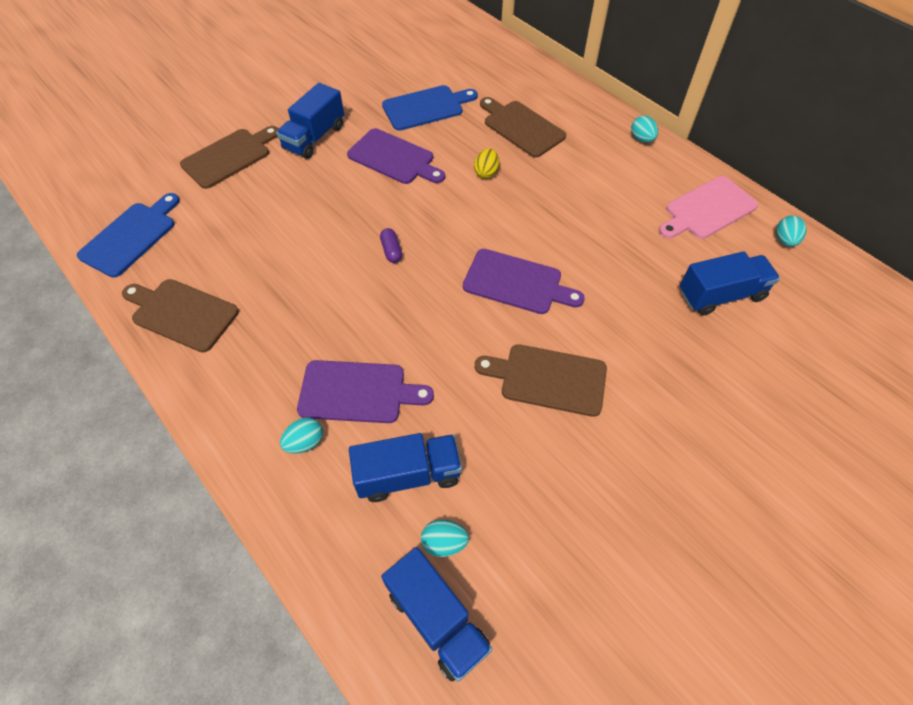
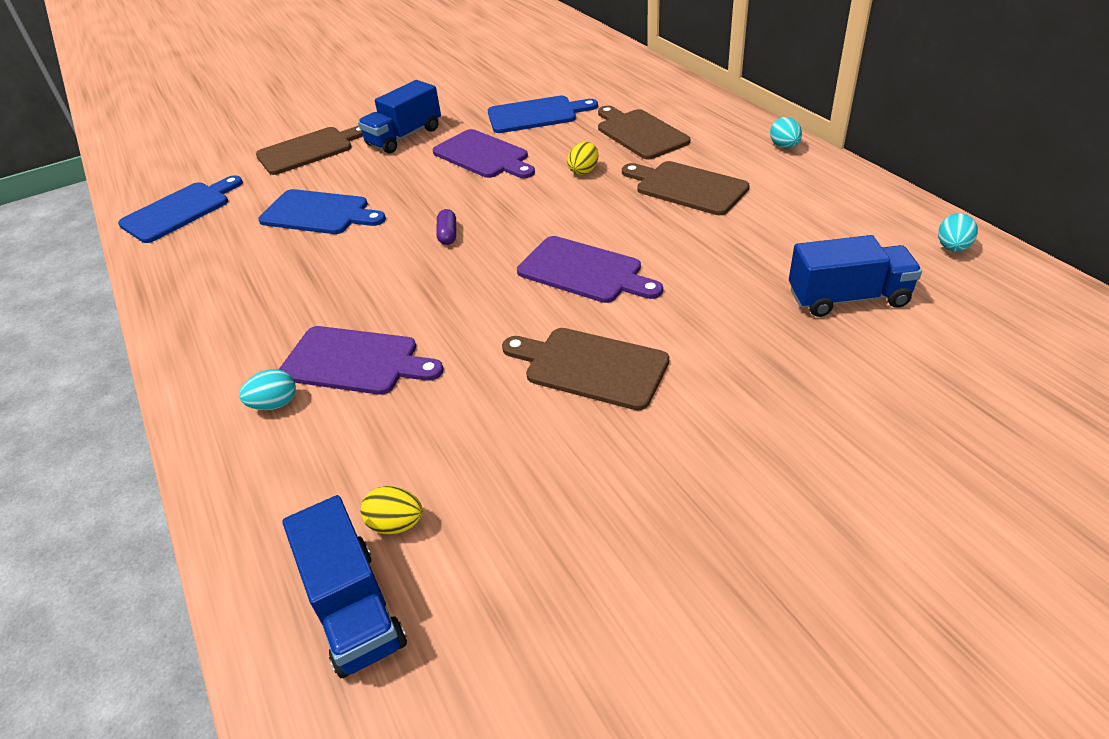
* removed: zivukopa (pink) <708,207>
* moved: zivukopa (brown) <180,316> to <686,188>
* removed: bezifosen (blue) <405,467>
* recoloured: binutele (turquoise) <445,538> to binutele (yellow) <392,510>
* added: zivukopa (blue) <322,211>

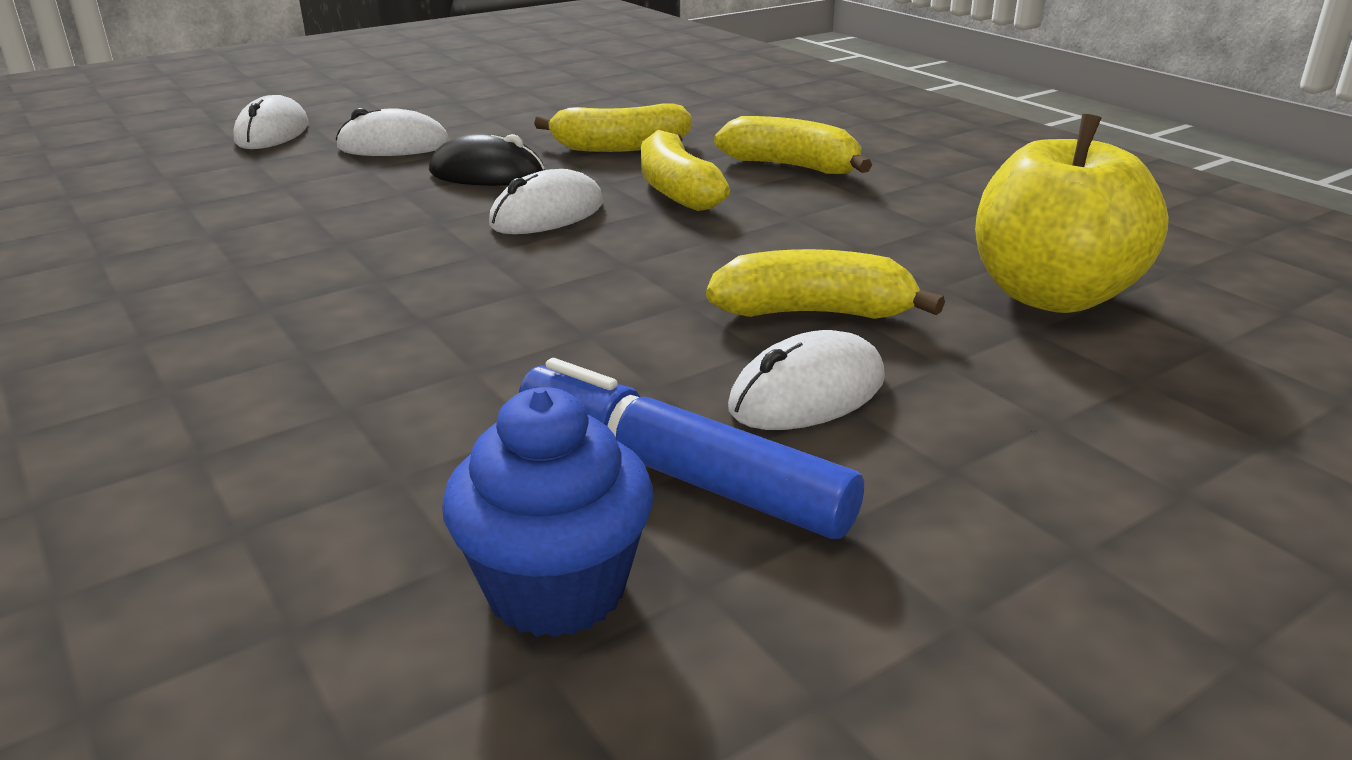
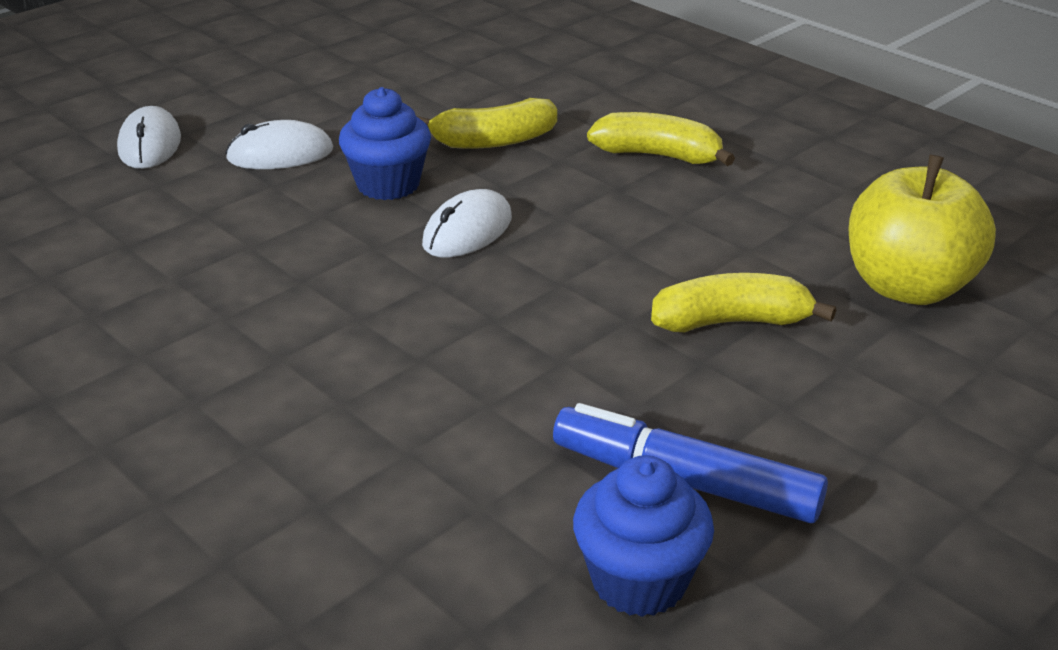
* removed: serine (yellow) <685,170>
* replaced: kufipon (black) <487,160> to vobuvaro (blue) <385,143>
* removed: kufipon (white) <806,380>

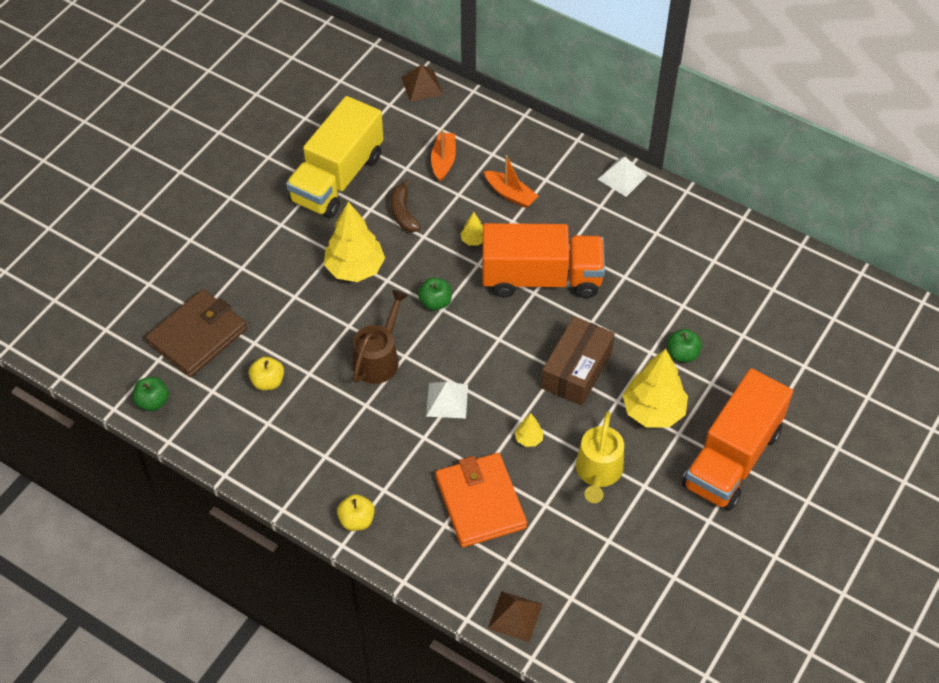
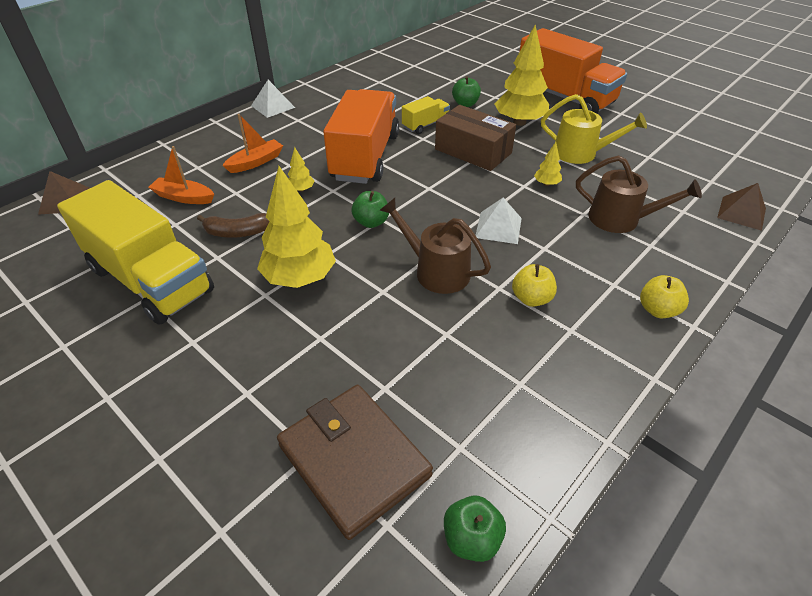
* moved: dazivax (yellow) <266,373> to <534,285>
* replaced: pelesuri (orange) <481,500> to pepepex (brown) <639,194>
* added: bezifosen (yellow) <426,115>

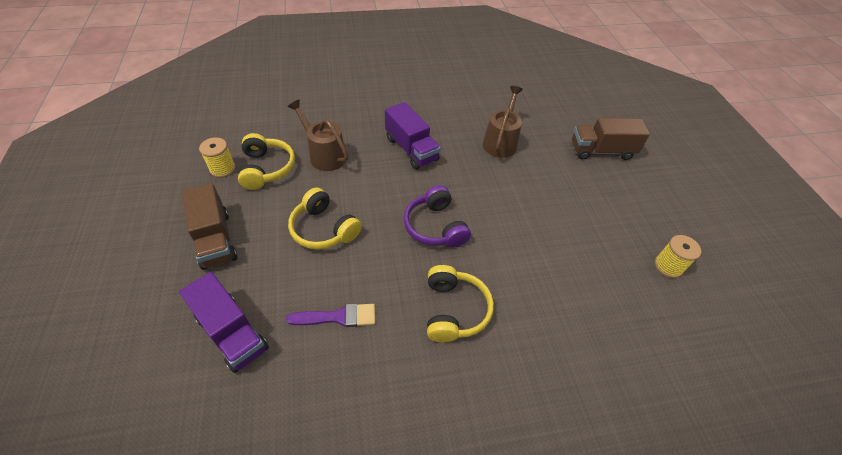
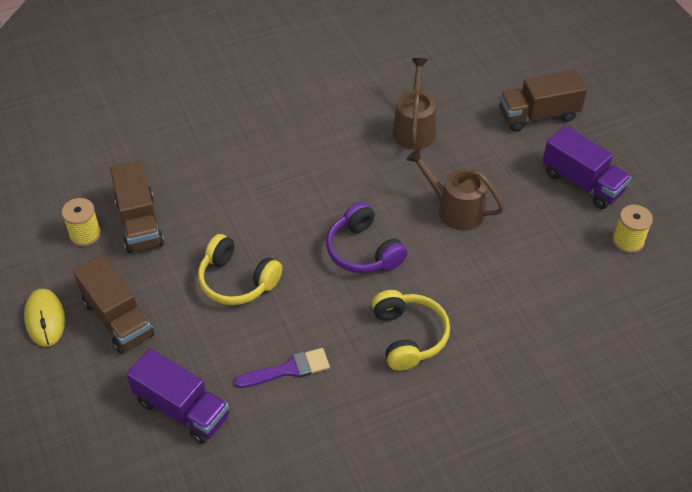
* moved: pepepex (brown) <318,135> to <455,189>
* moved: bezifosen (purple) <413,136> to <587,167>
* replaced: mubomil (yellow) <266,161> to bezifosen (brown) <137,207>
* added: kufipon (yellow) <44,318>

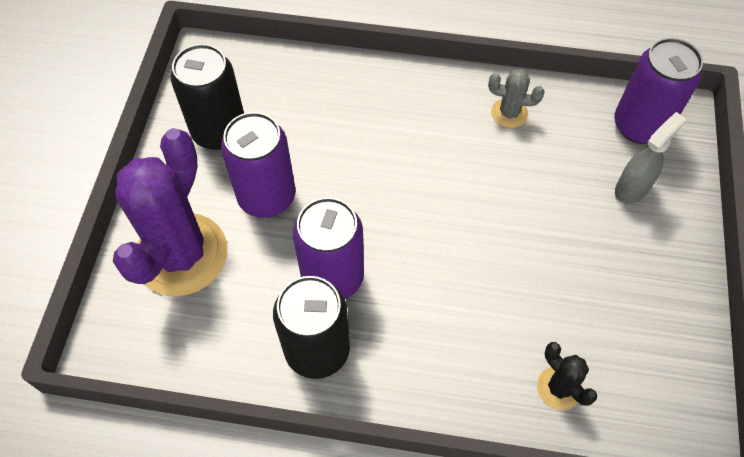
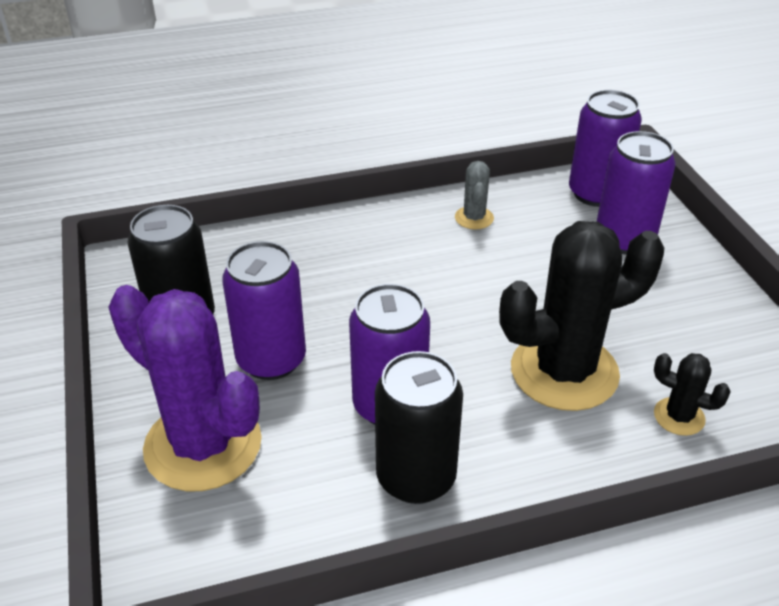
* turned: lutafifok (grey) <516,98> = <474,195> 75 degrees counterclockwise
* replaced: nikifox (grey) <650,158> to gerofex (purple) <636,192>
* turned: lutafifok (purple) <170,212> = <185,388> 45 degrees counterclockwise
* added: lutafifok (black) <581,316>

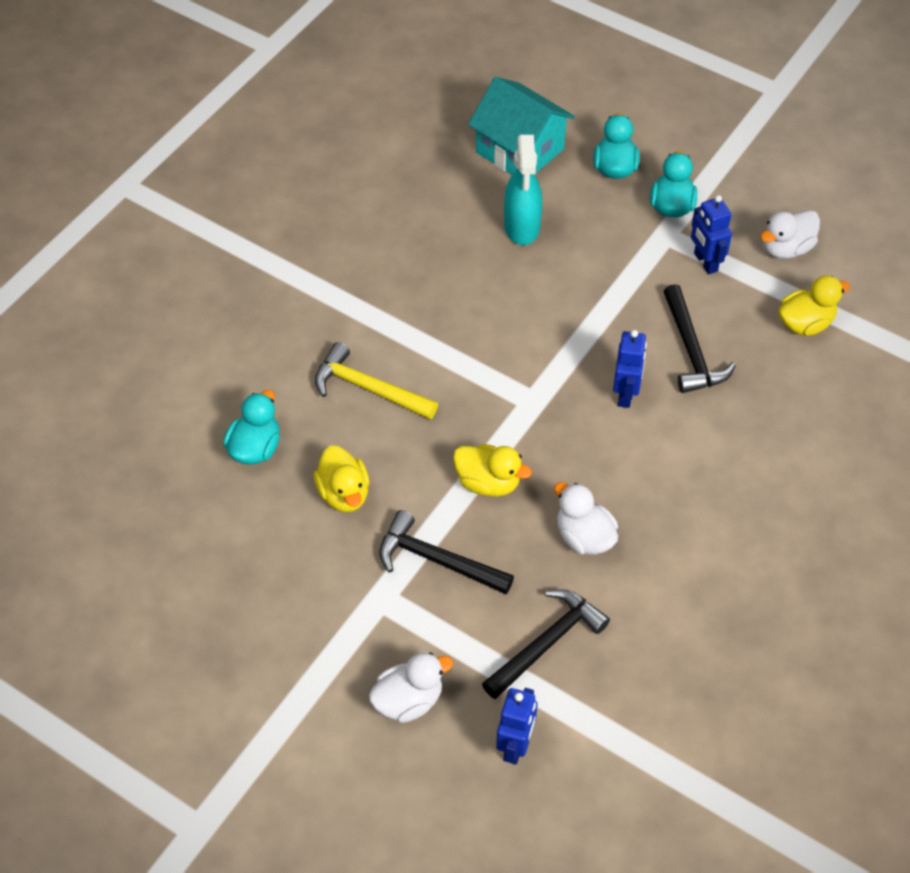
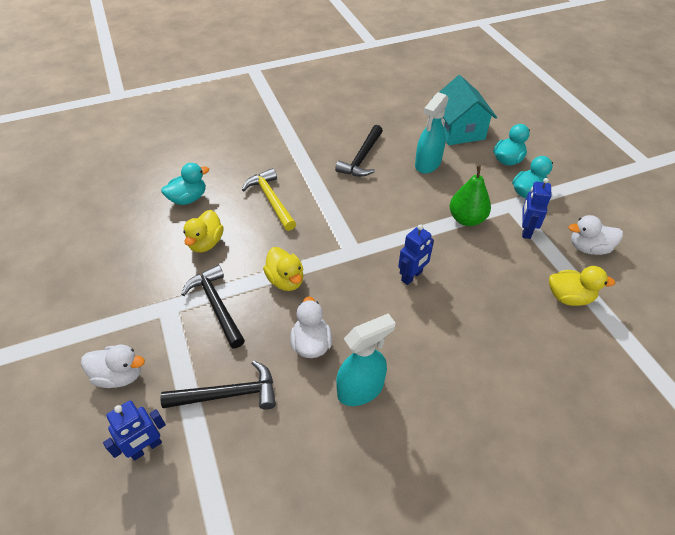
* moved: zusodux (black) <699,338> to <359,151>
* added: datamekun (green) <470,195>
* added: nikifox (turquoise) <366,359>

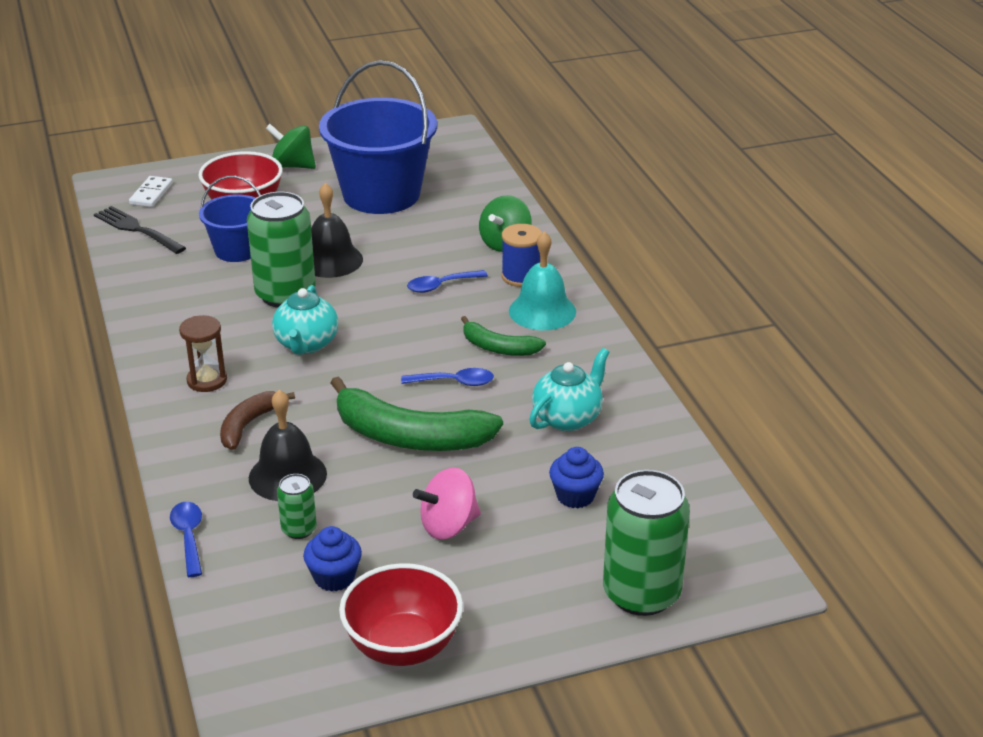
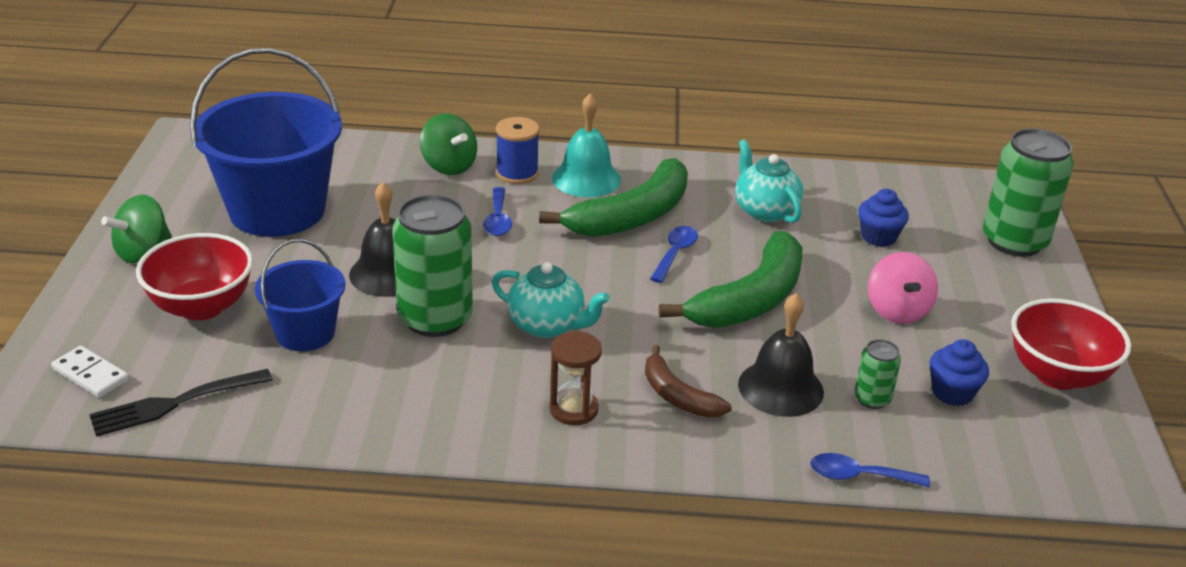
* resized: serine (green) <503,336> = <613,197> x1.82

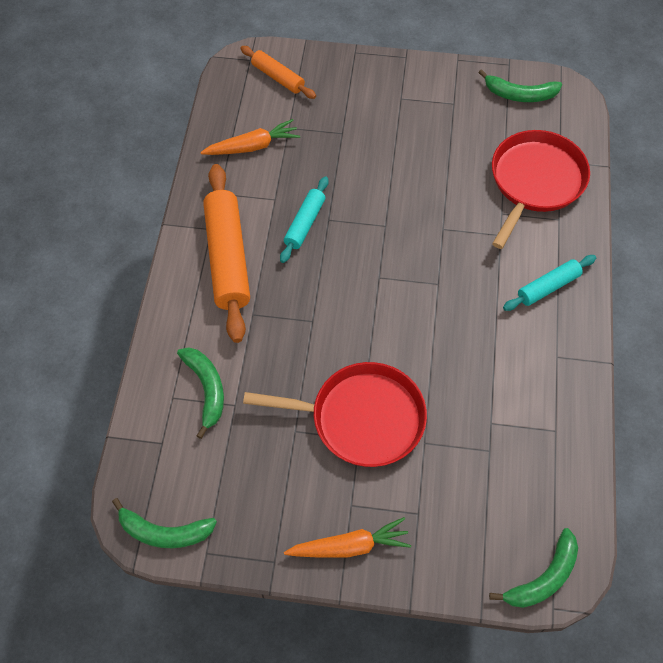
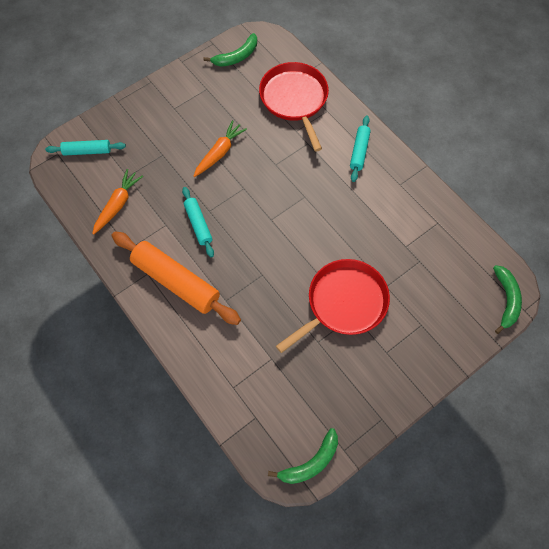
* recoloured: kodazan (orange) <278,72> to kodazan (turquoise) <85,148>
* removed: serine (green) <200,393>
* moved: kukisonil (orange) <347,537> to <220,148>

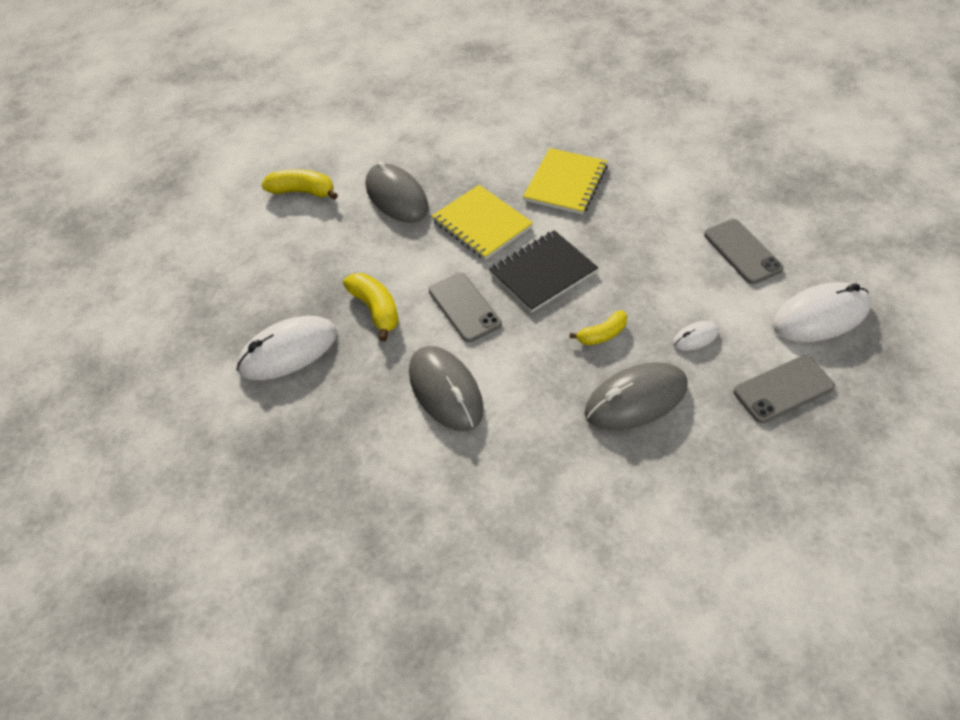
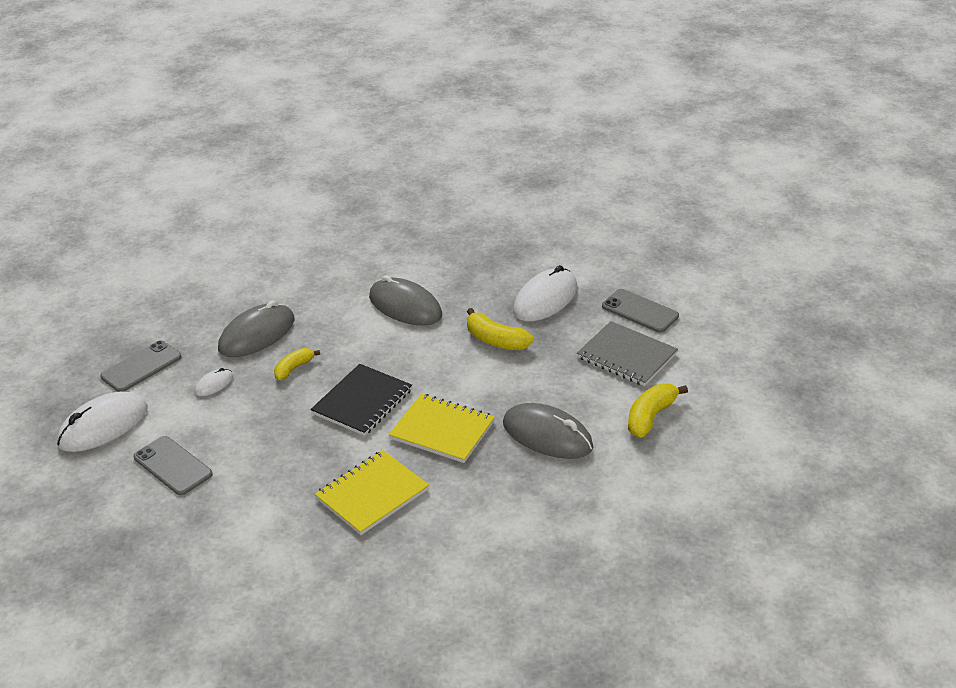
* turned: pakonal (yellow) <565,181> = <372,492> 45 degrees clockwise
* turned: serine (yellow) <299,184> = <658,410> 135 degrees clockwise
* moved: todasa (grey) <465,307> to <640,311>
* added: pakonal (grey) <627,353>

